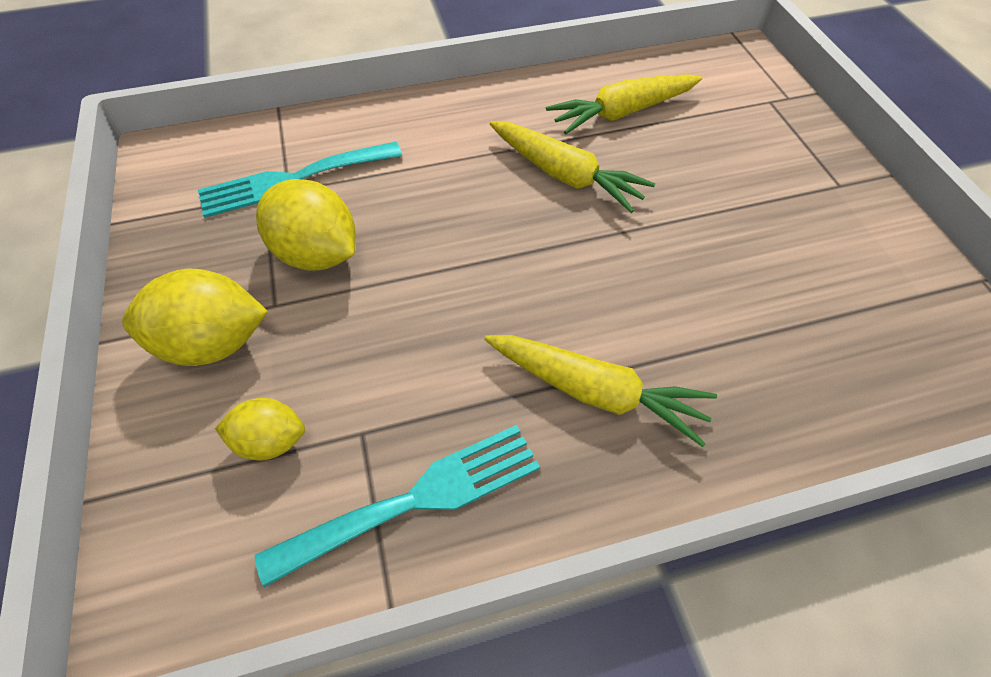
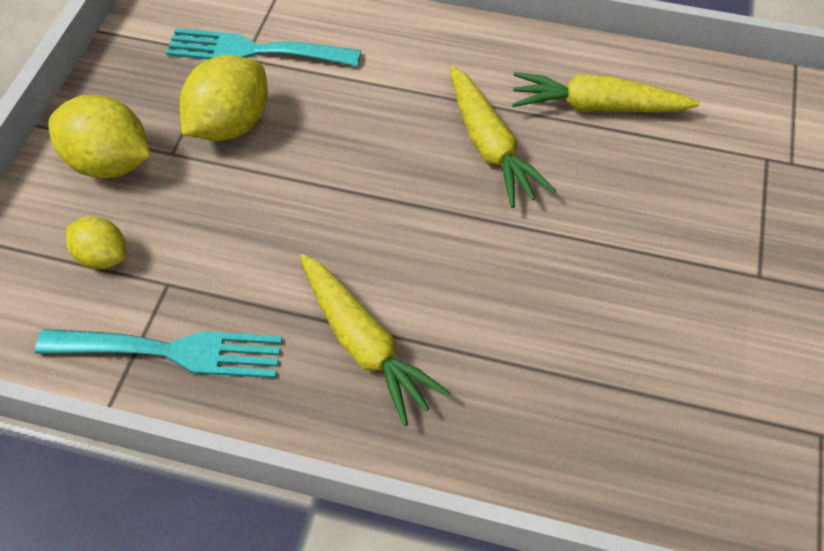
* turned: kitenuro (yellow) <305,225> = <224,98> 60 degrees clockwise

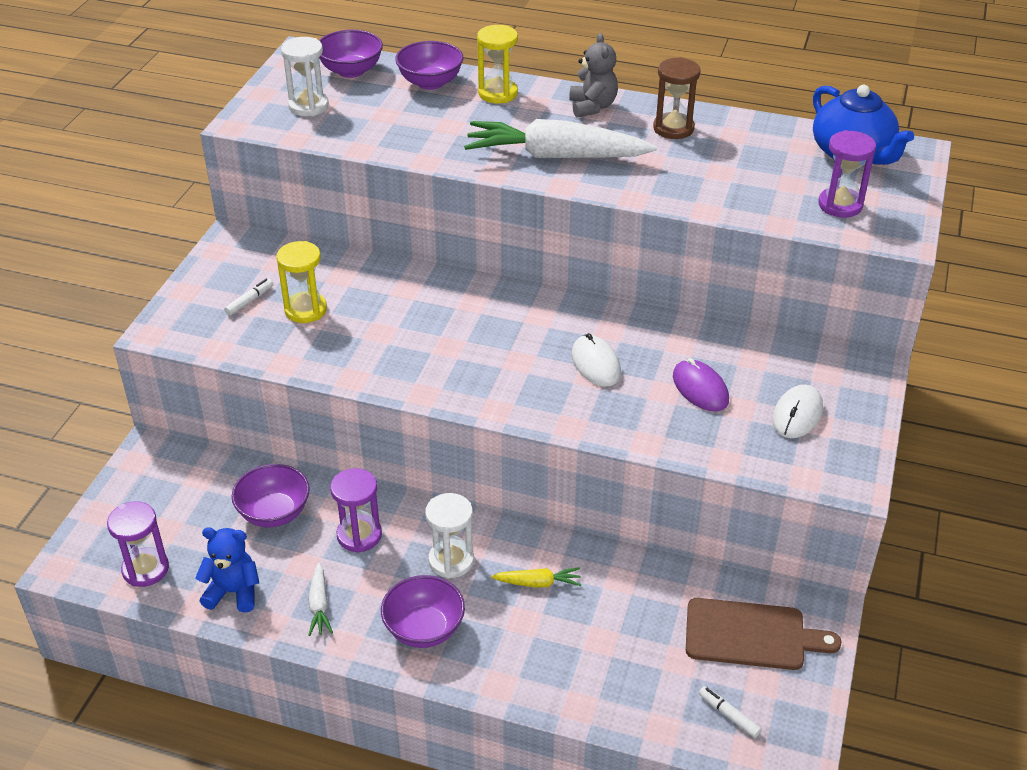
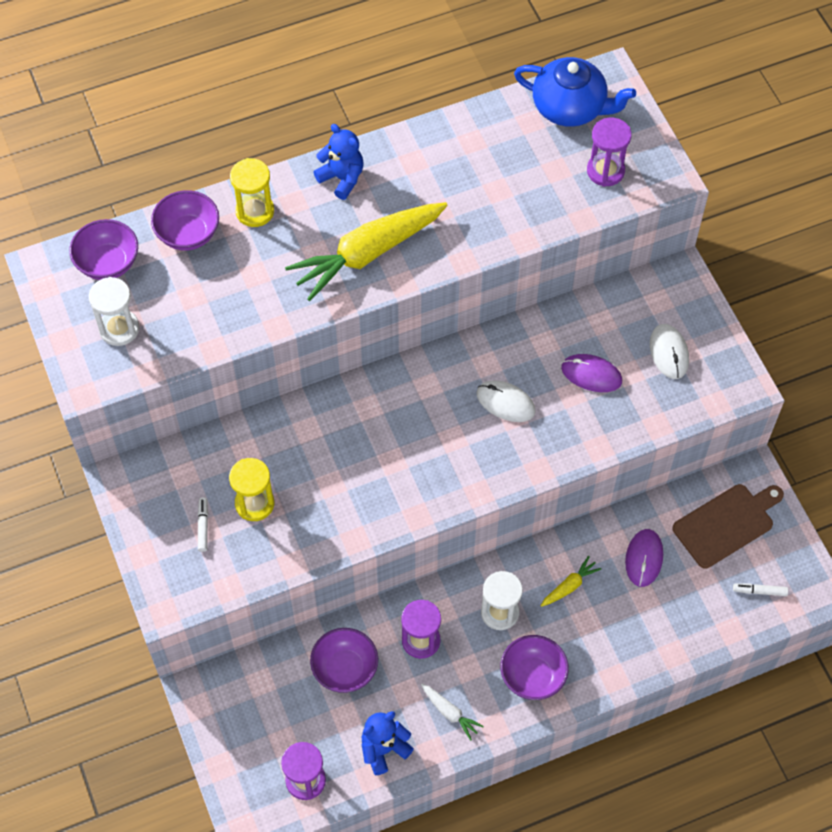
* recoloured: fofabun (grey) <593,75> to fofabun (blue) <338,162>
* removed: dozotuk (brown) <676,98>
* recoloured: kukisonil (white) <560,138> to kukisonil (yellow) <366,251>
* added: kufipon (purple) <644,558>

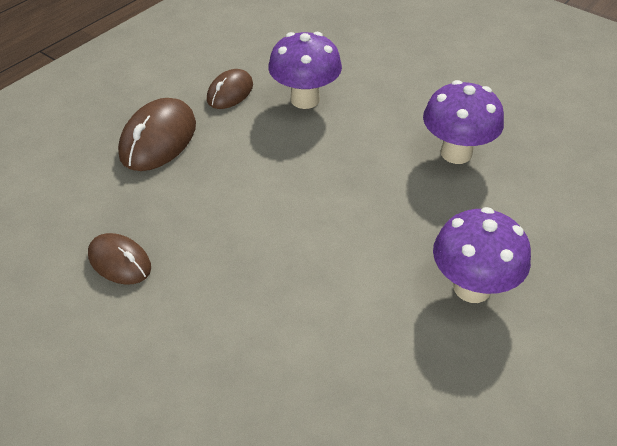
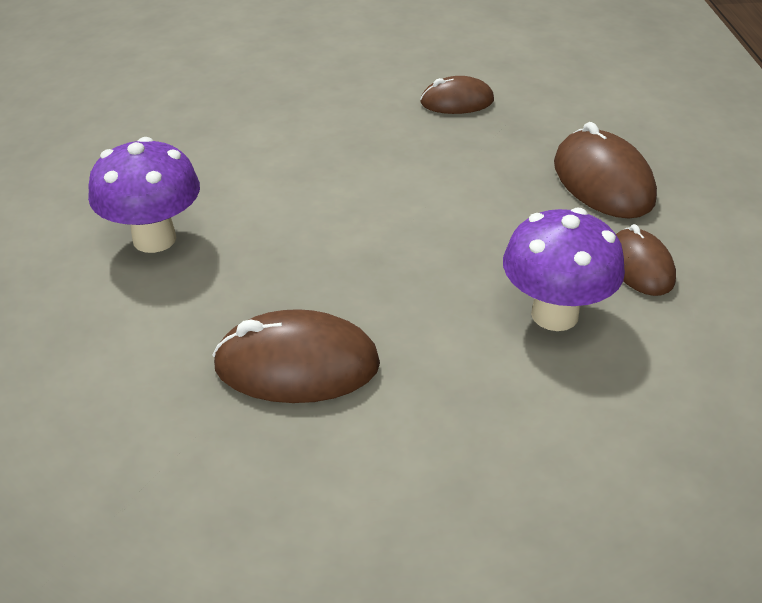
* replaced: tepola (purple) <463,122> to kufipon (brown) <296,356>

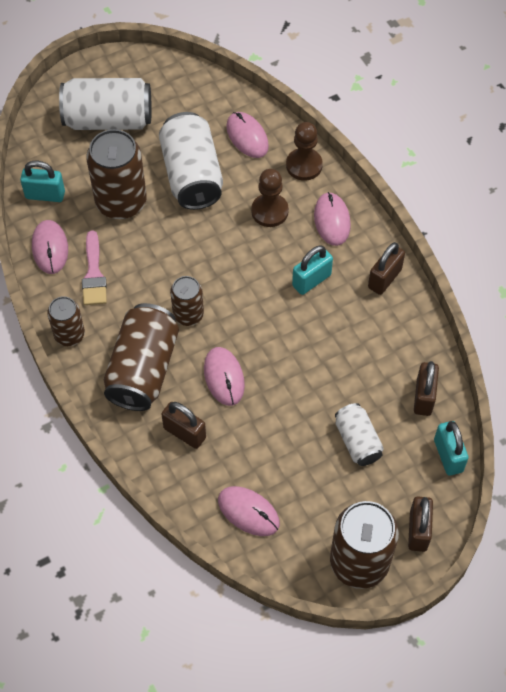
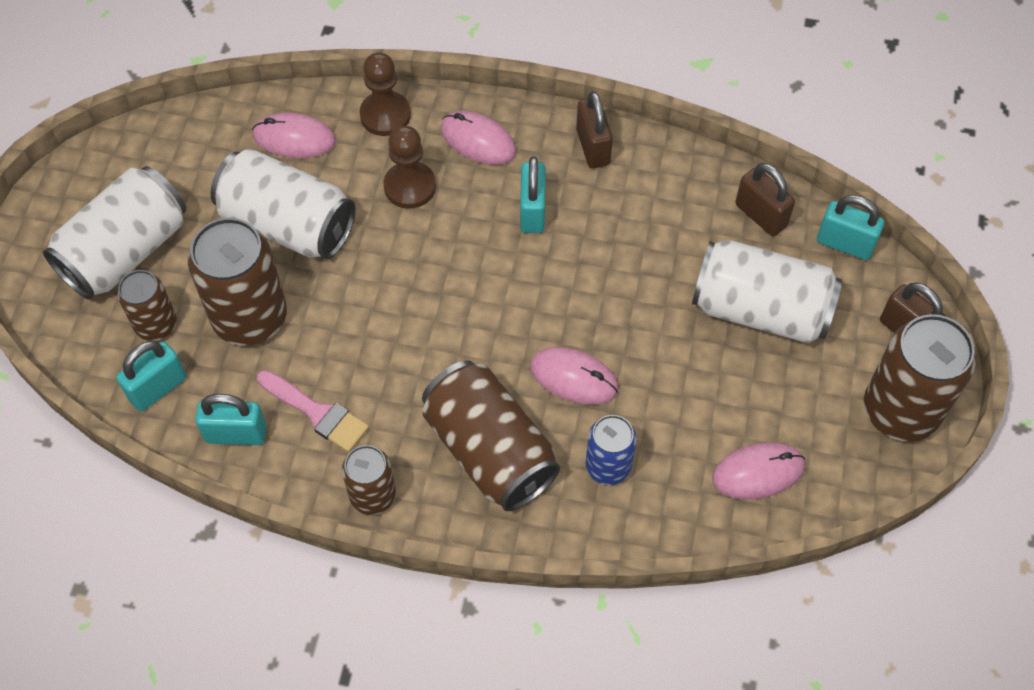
* replaced: kufipon (pink) <50,247> to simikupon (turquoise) <230,419>
* moved: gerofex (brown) <187,301> to <147,305>
* replaced: simikupon (brown) <183,425> to gerofex (blue) <611,450>
* resized: gerofex (white) <359,434> = <767,292> x1.76

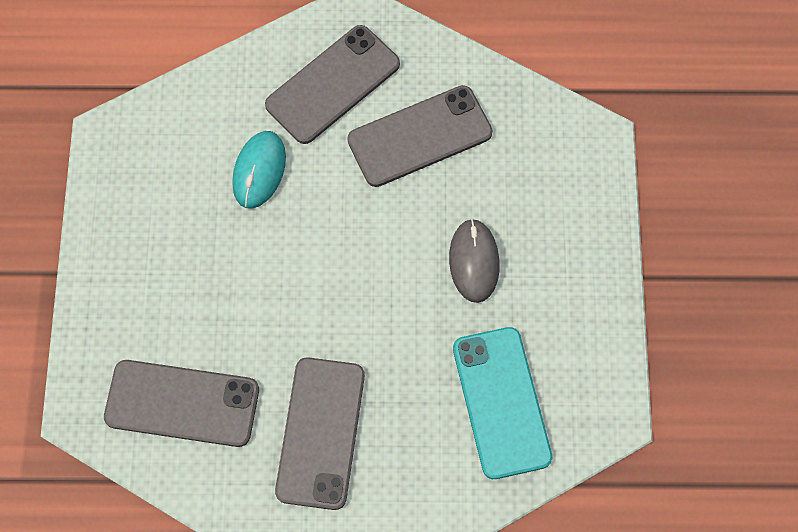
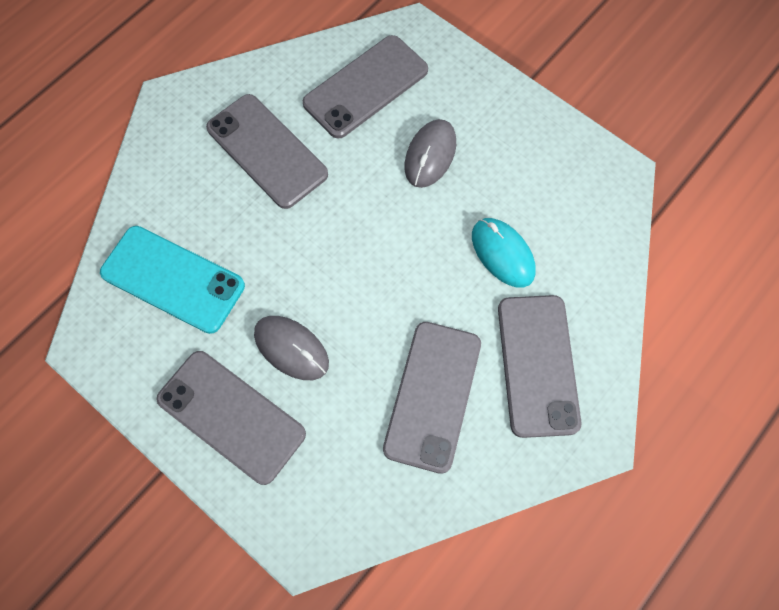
* added: kufipon (grey) <430,153>
* added: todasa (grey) <231,418>

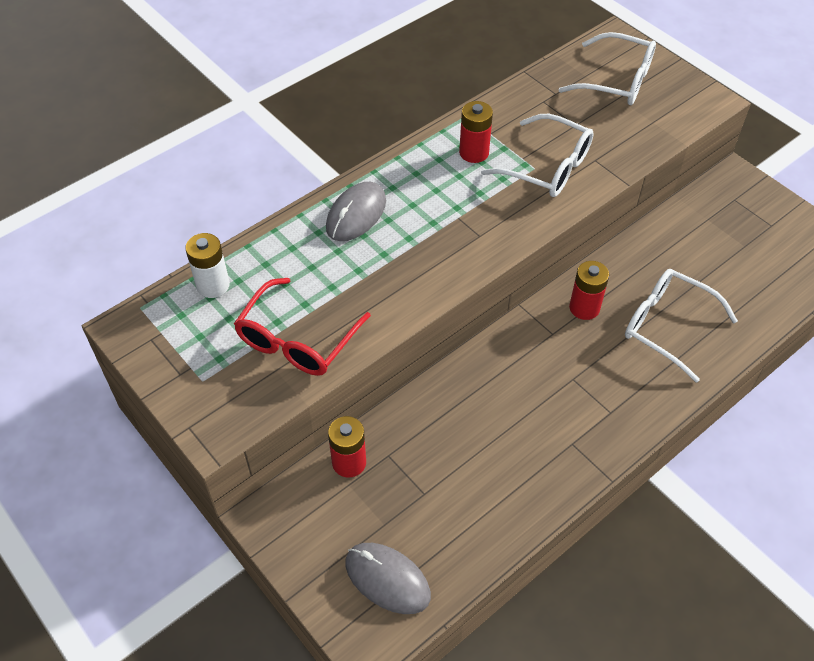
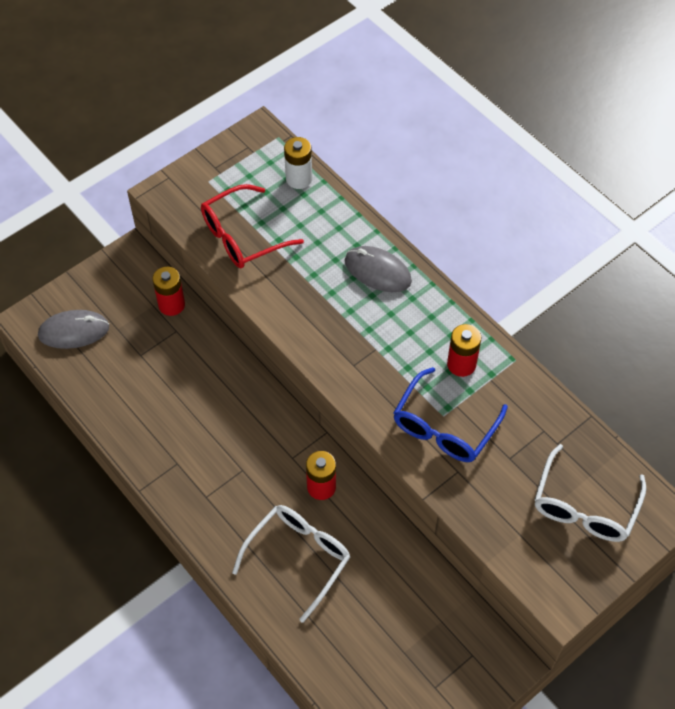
* recoloured: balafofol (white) <537,155> to balafofol (blue) <450,414>
* turned: balafofol (red) <302,327> = <252,226> 60 degrees counterclockwise
* turned: kufipon (grey) <388,578> = <73,329> 45 degrees clockwise

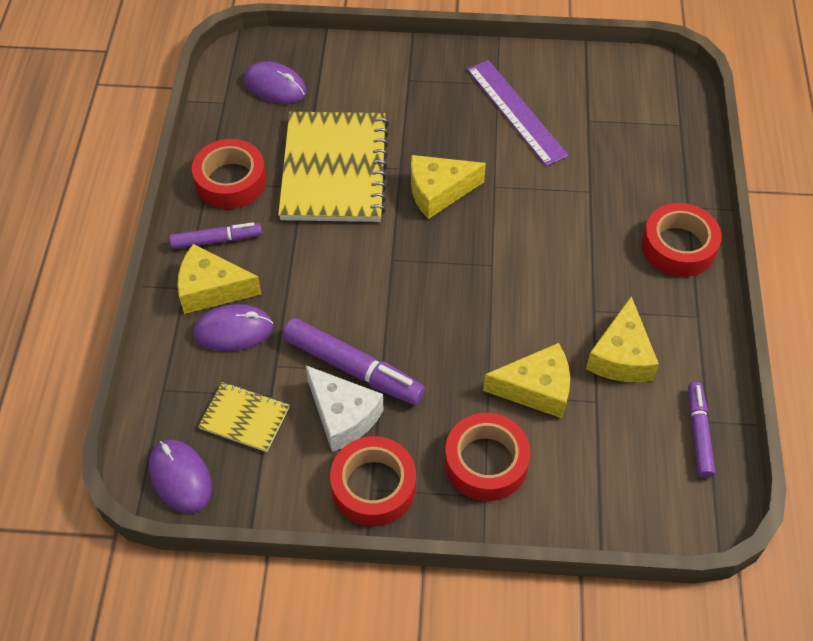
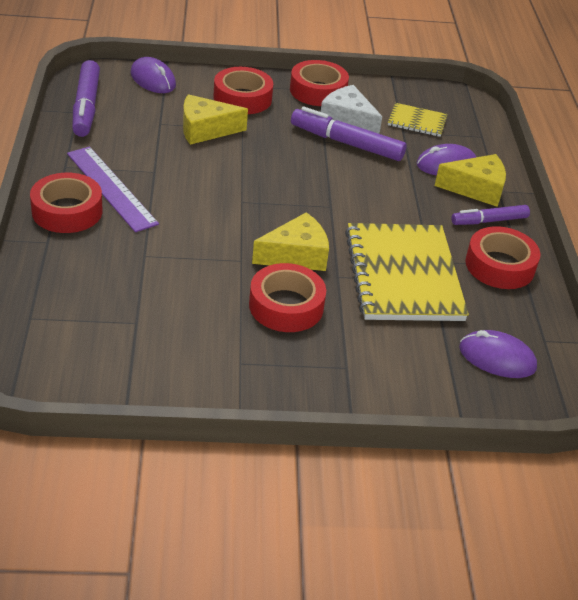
* moved: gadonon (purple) <518,113> to <113,189>
* removed: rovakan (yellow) <622,339>
* resized: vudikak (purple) <701,430> = <86,98> x1.58
* moved: kufipon (purple) <180,476> to <153,75>
* added: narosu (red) <287,297>

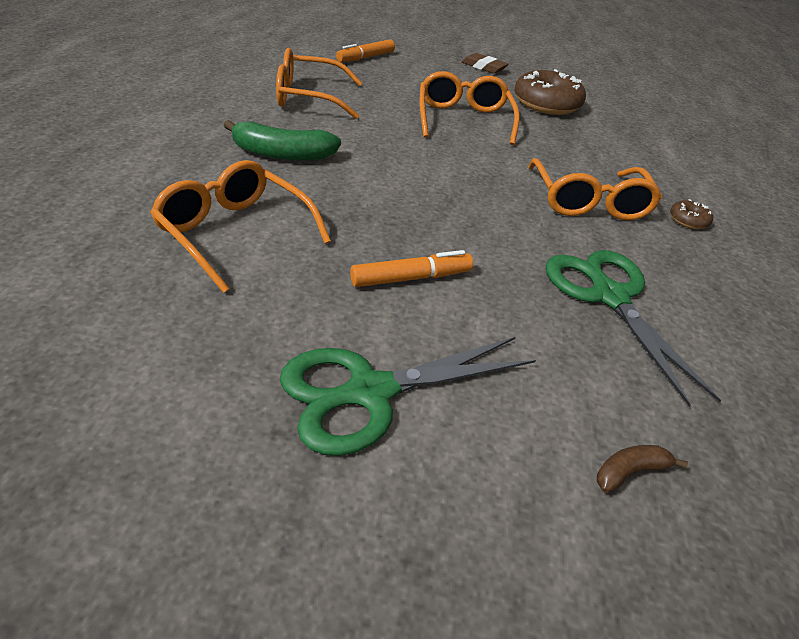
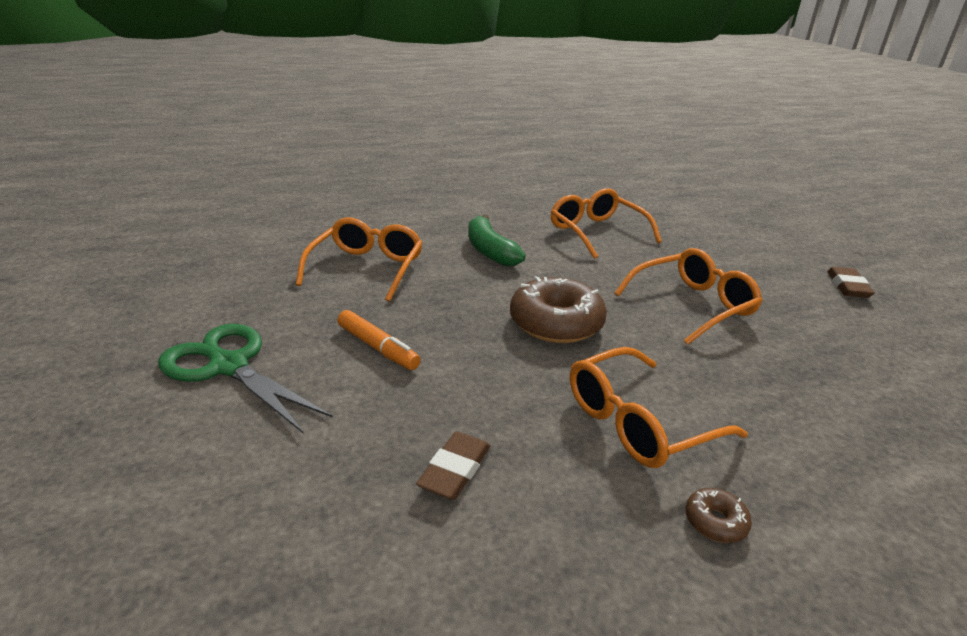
* removed: vudikak (orange) <365,50>
* moved: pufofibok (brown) <550,92> to <558,309>
* replaced: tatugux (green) <633,328> to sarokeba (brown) <453,465>
* removed: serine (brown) <642,469>

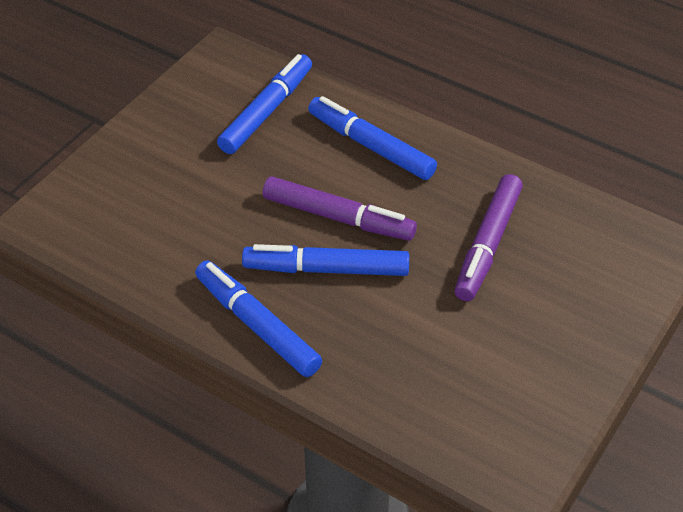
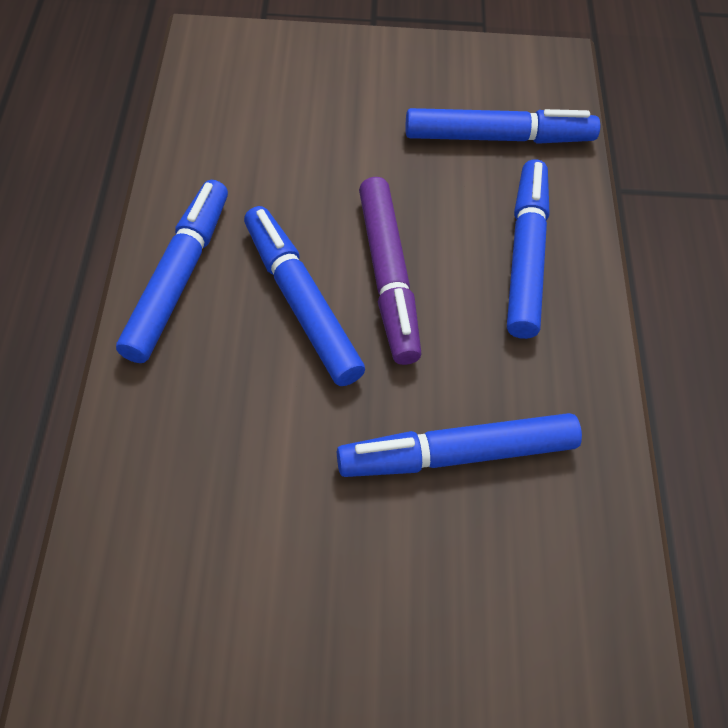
* recoloured: vudikak (purple) <488,237> to vudikak (blue) <459,445>

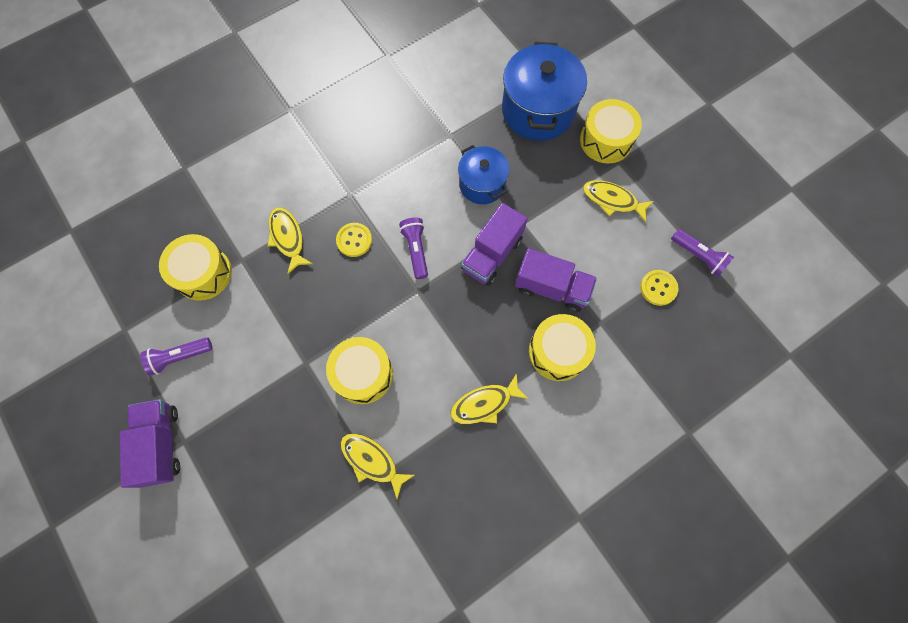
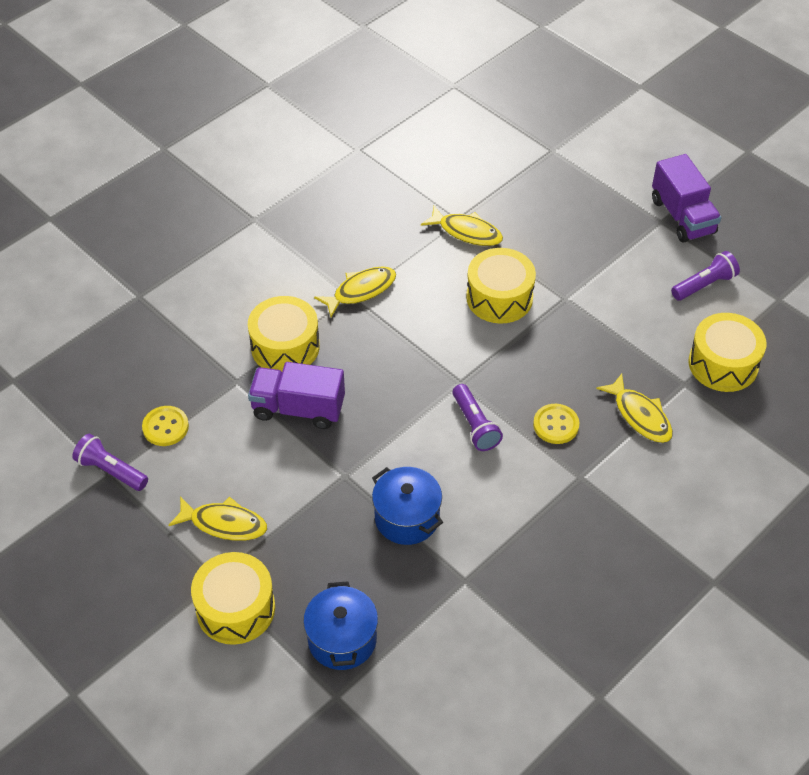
* resized: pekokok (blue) <544,91> = <340,625> x0.61
* removed: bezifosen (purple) <494,244>

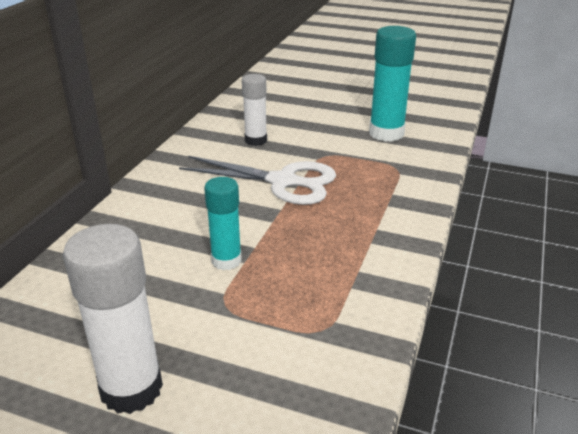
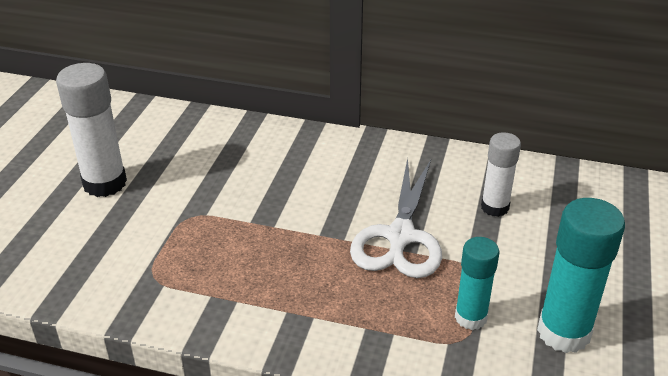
* moved: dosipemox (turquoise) <223,223> to <477,283>

